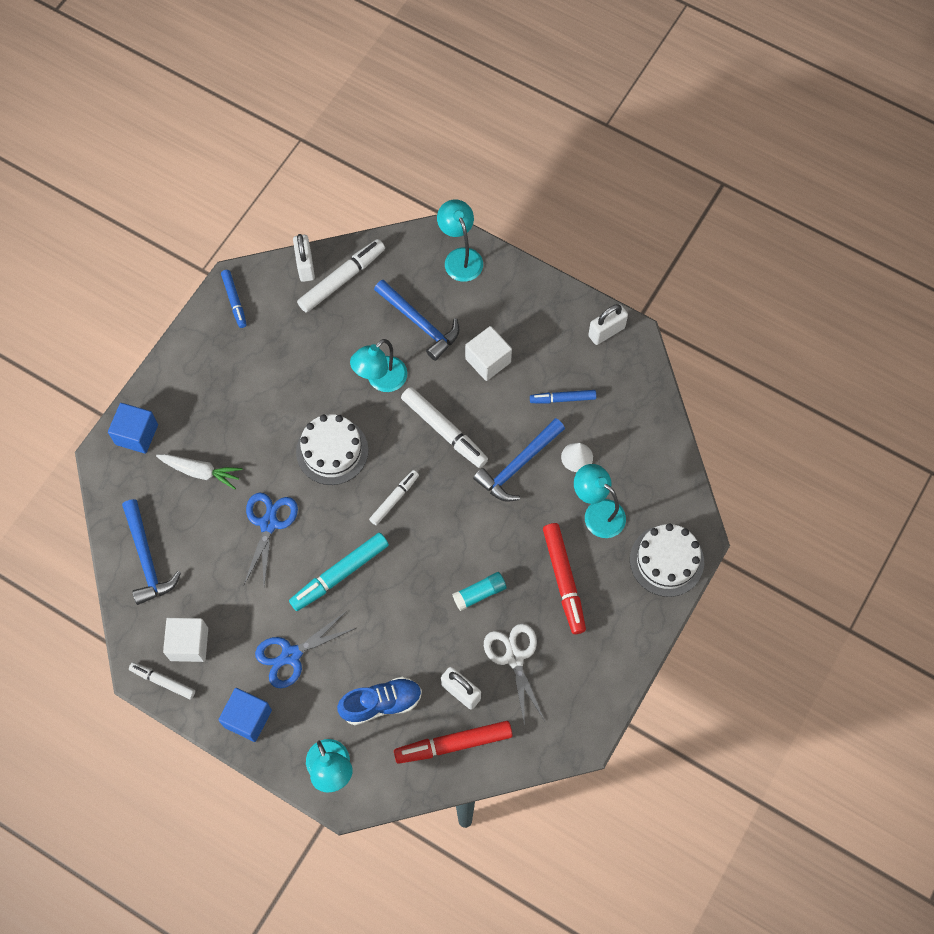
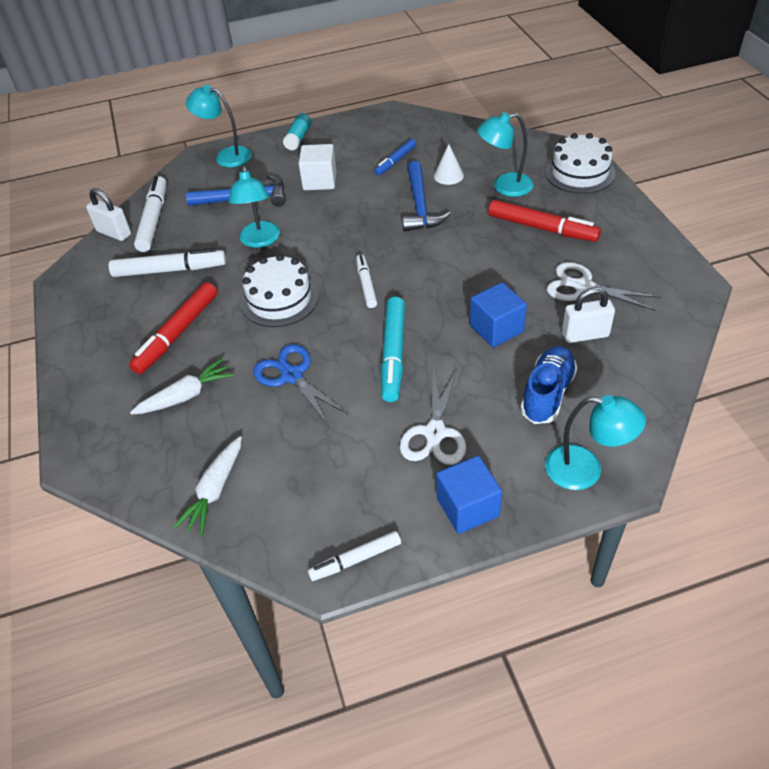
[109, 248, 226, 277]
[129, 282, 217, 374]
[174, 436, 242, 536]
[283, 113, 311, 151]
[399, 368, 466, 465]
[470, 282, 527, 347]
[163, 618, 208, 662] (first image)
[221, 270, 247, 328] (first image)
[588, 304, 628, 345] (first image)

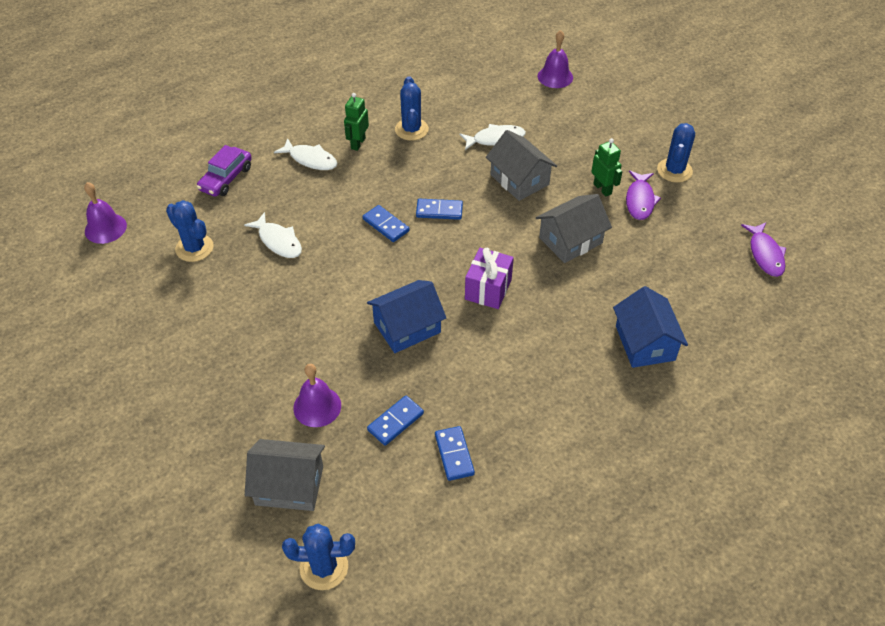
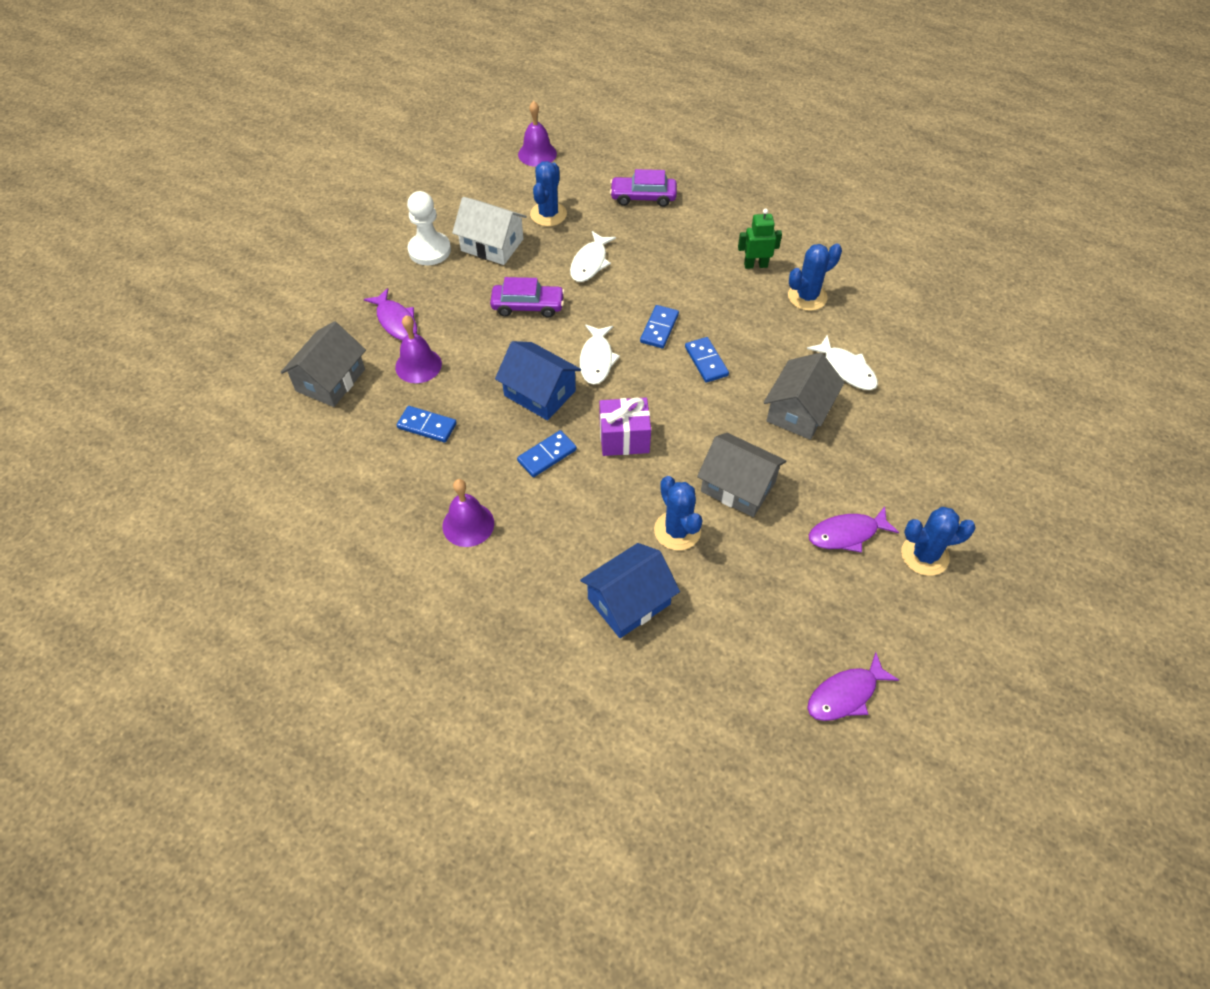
[281, 321, 366, 407]
[364, 288, 417, 340]
[407, 191, 451, 265]
[443, 479, 494, 547]
[452, 197, 527, 265]
[490, 277, 565, 318]
[517, 430, 577, 477]
[580, 325, 620, 385]
[654, 476, 702, 550]
[591, 138, 622, 197] (first image)

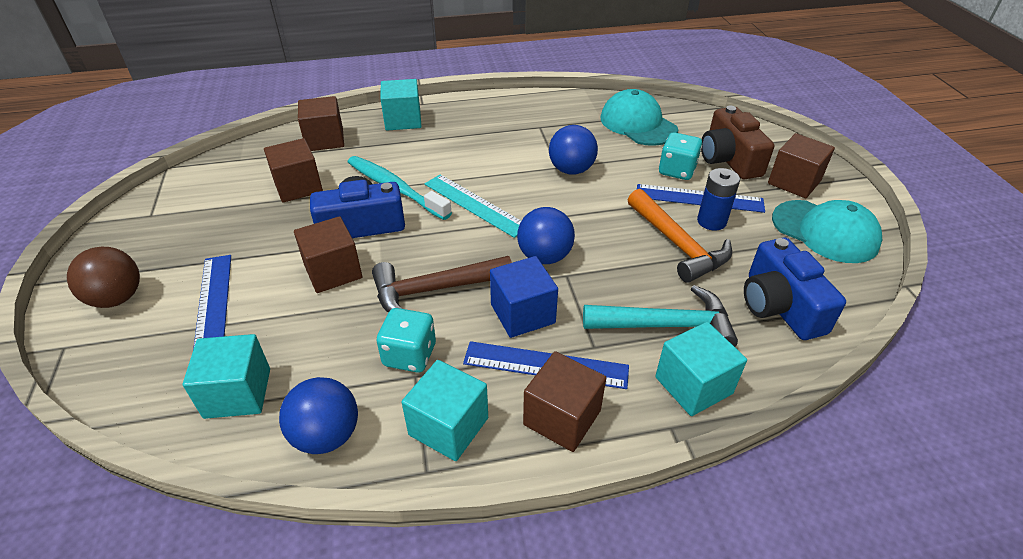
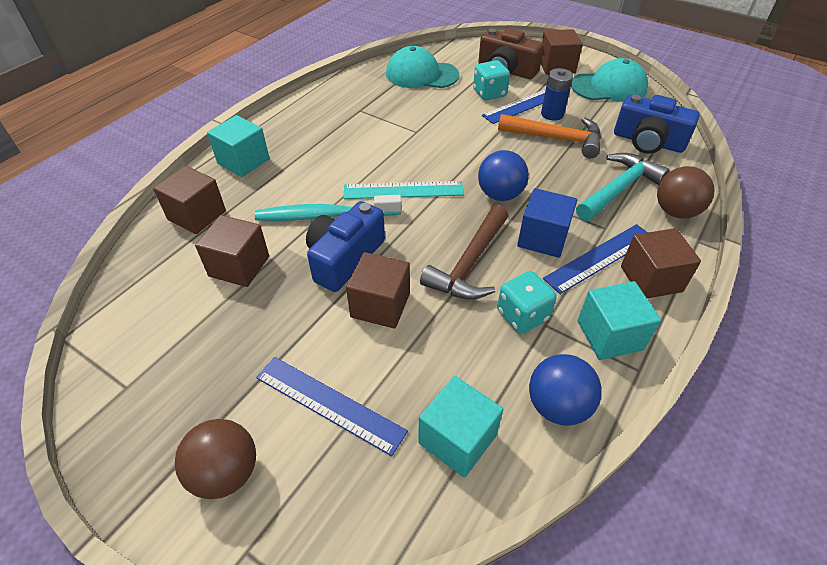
[657, 166, 715, 218]
[549, 125, 598, 175] (first image)

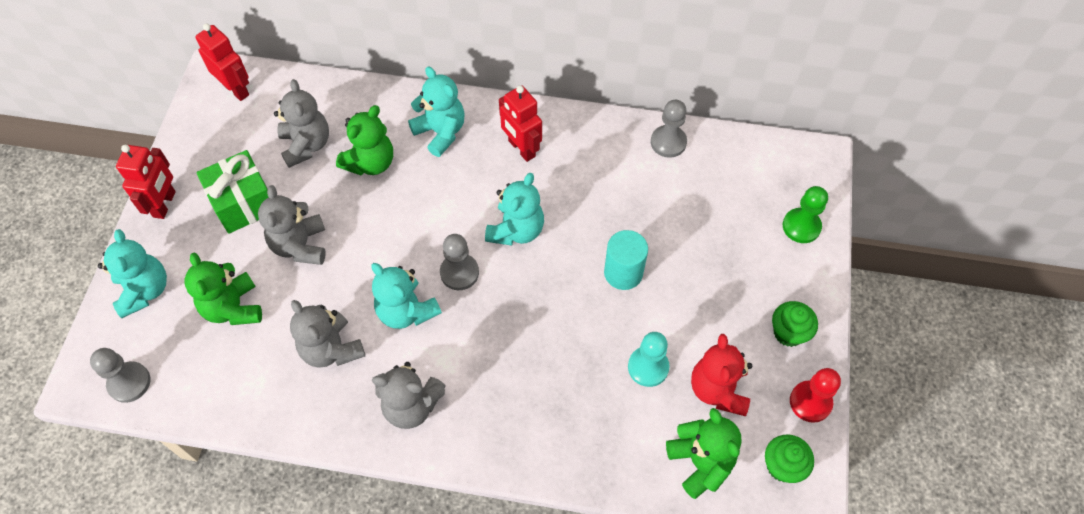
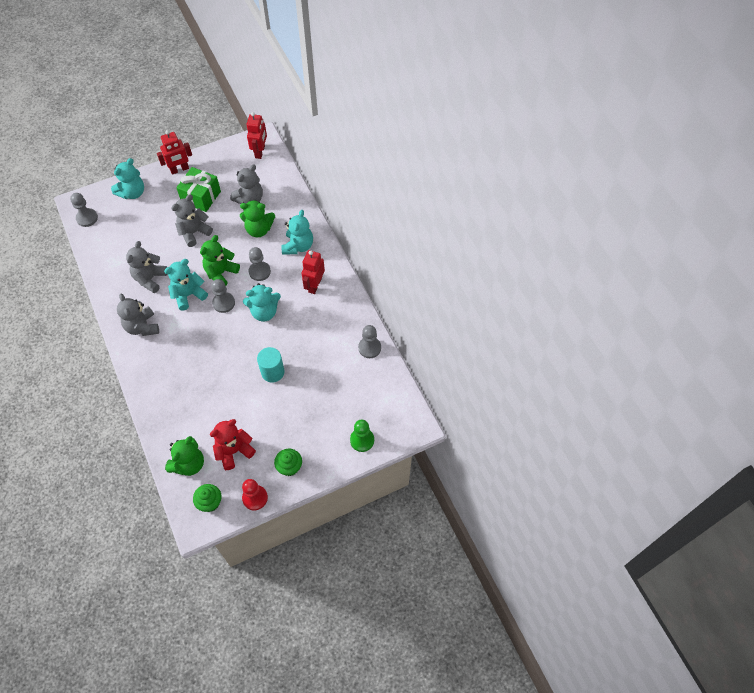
[164, 259, 208, 311]
[200, 235, 240, 286]
[249, 247, 271, 281]
[628, 332, 670, 387] (first image)

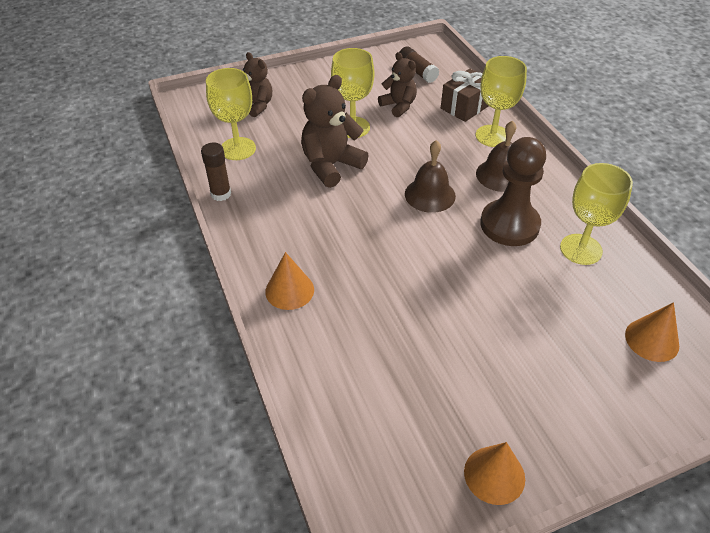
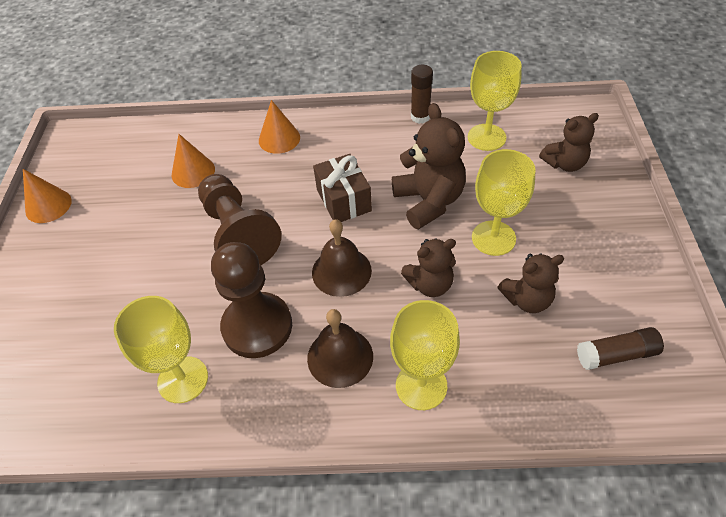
[171, 134, 215, 188]
[198, 174, 281, 265]
[313, 154, 372, 222]
[401, 238, 456, 297]

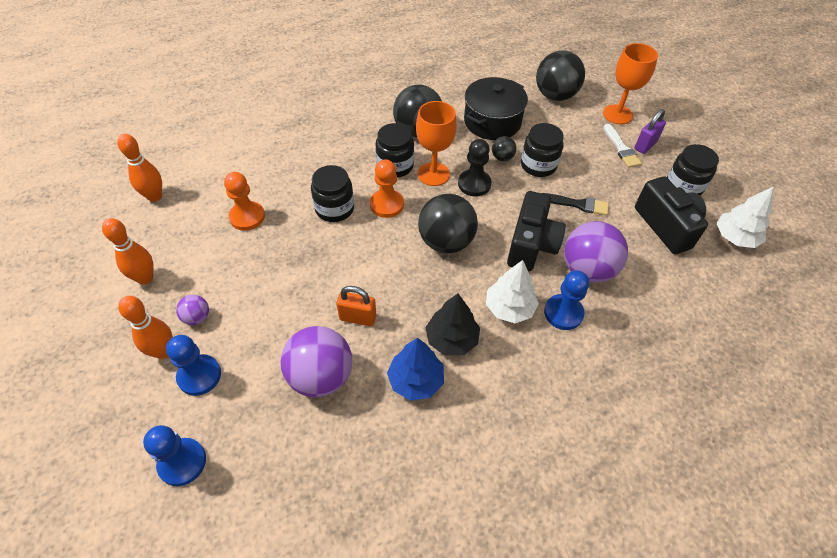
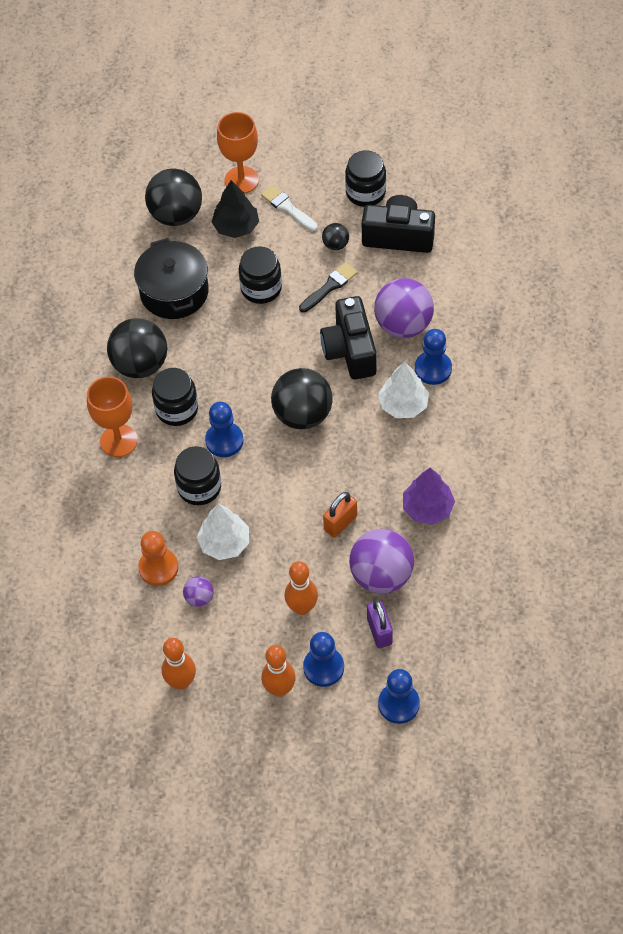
[87, 376, 138, 457]
[183, 576, 214, 607]
[197, 504, 249, 560]
[205, 402, 244, 457]
[212, 180, 259, 238]
[261, 185, 318, 231]
[285, 561, 318, 615]
[320, 296, 376, 380]
[322, 223, 349, 250]
[367, 600, 393, 648]
[403, 468, 455, 524]
[458, 139, 491, 196] (first image)

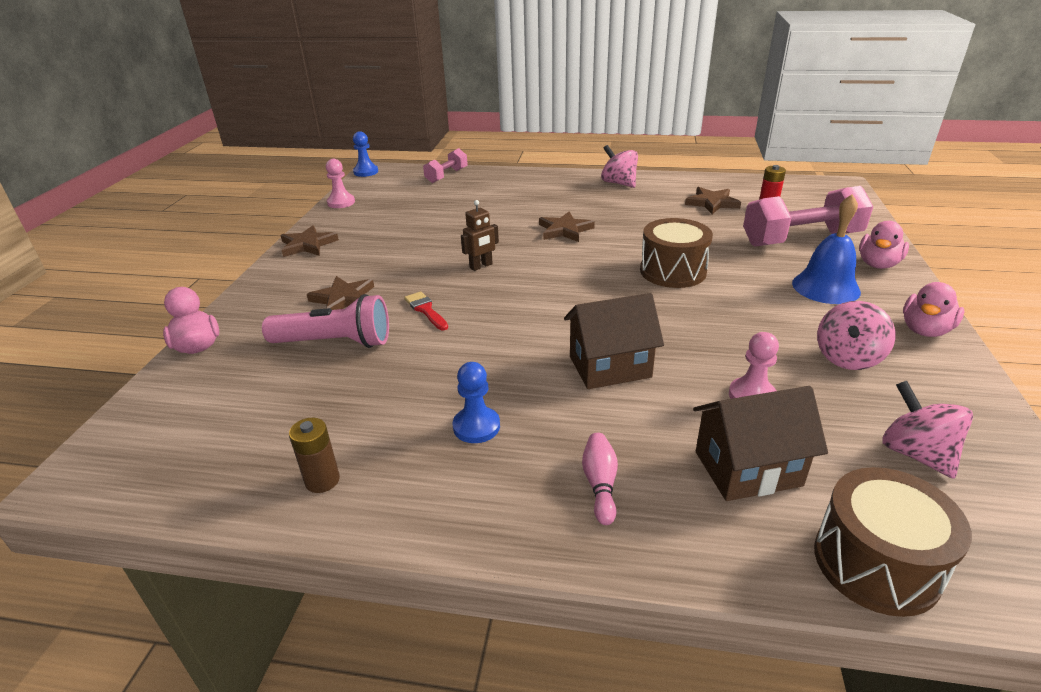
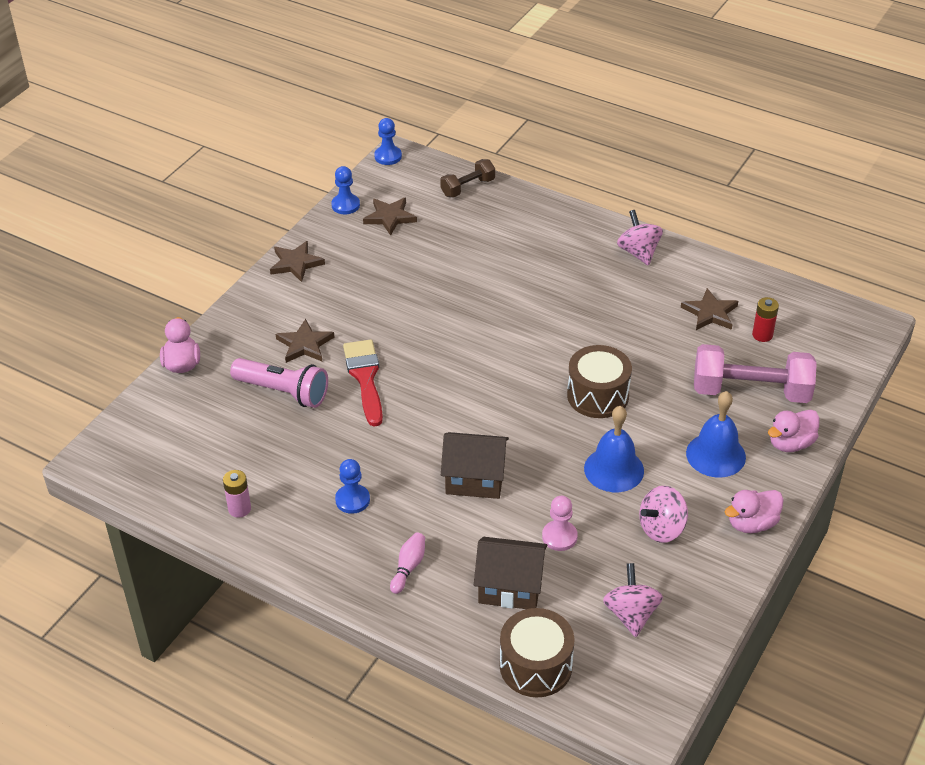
[223, 470, 251, 518]
[331, 166, 360, 215]
[343, 339, 383, 426]
[363, 198, 417, 236]
[440, 159, 495, 197]
[584, 406, 644, 492]
[461, 200, 499, 271] (first image)

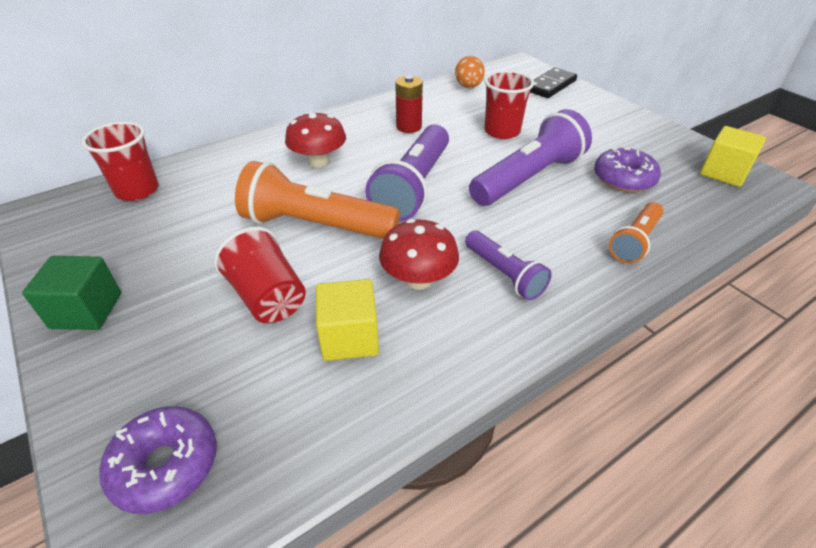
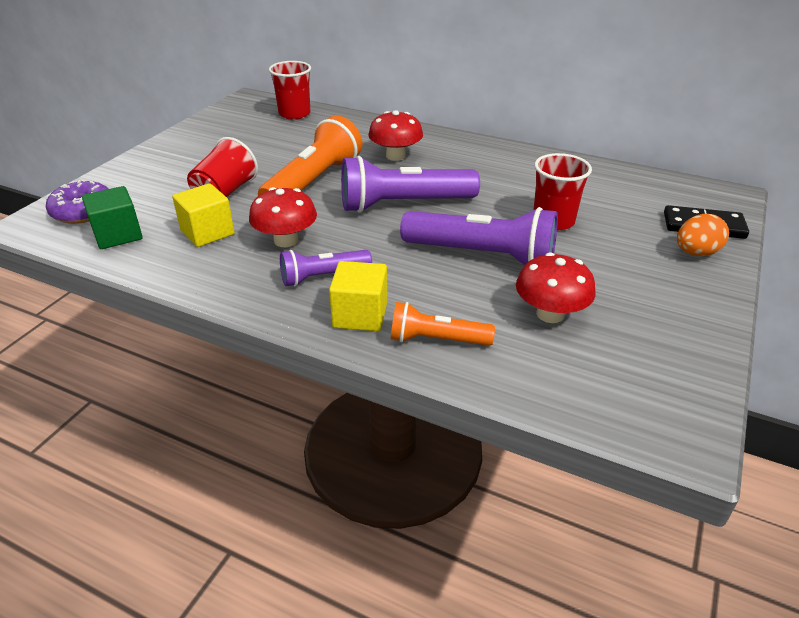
[82, 186, 143, 249]
[258, 115, 362, 196]
[280, 250, 372, 286]
[329, 261, 387, 331]
[516, 252, 596, 323]
[677, 214, 729, 256]
[395, 76, 423, 133] (first image)

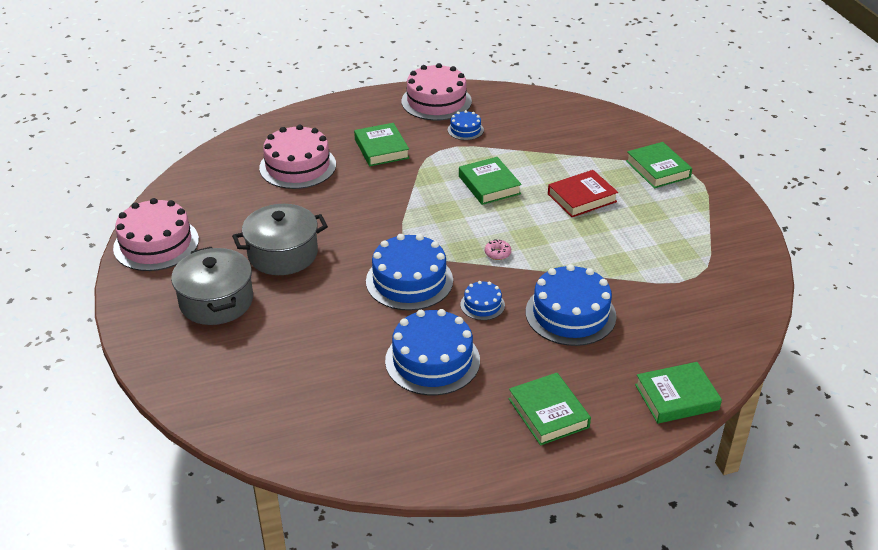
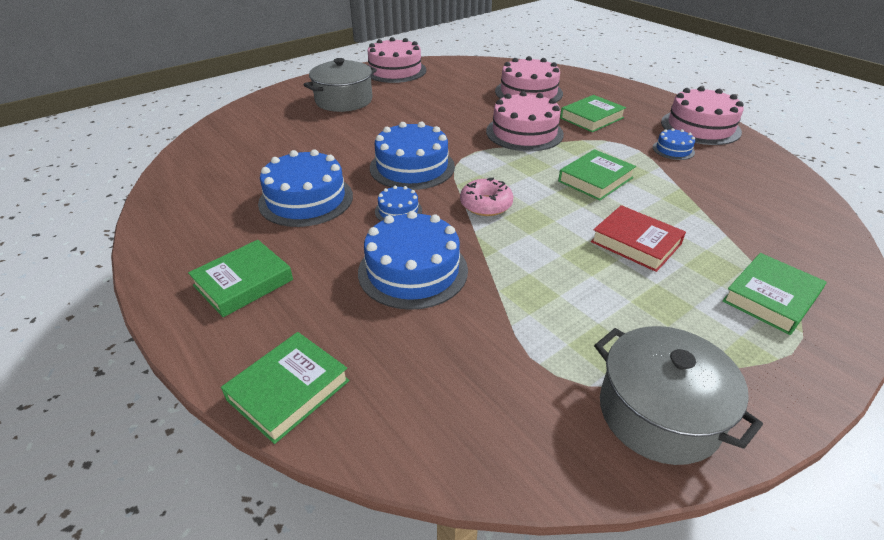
[221, 332, 350, 444]
[460, 178, 513, 216]
[486, 91, 564, 151]
[594, 326, 763, 465]

